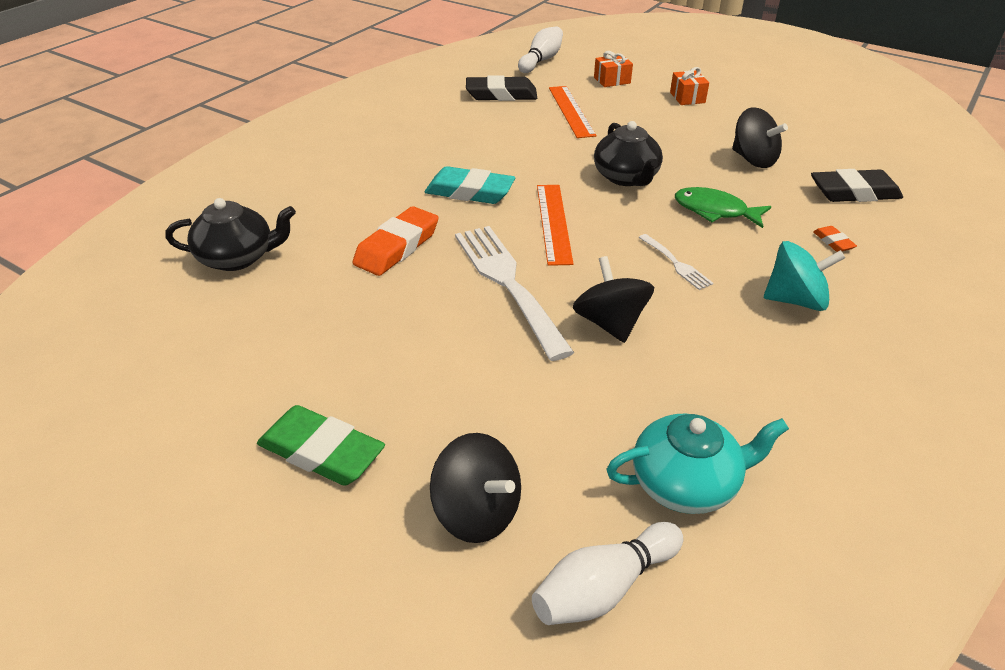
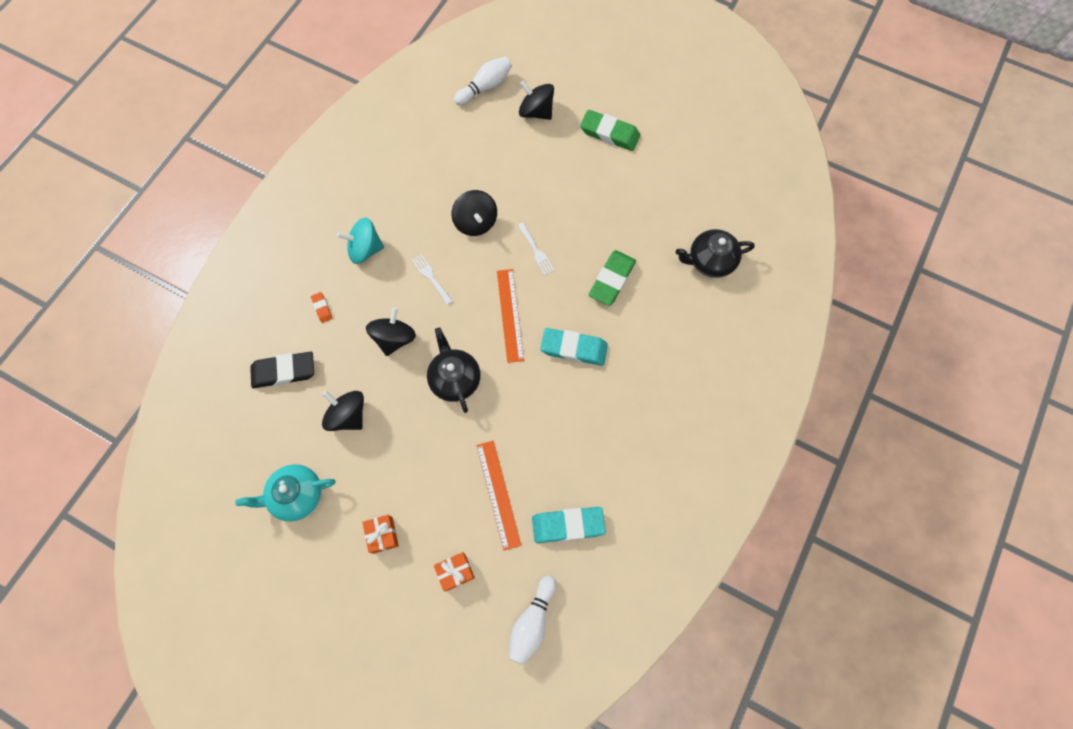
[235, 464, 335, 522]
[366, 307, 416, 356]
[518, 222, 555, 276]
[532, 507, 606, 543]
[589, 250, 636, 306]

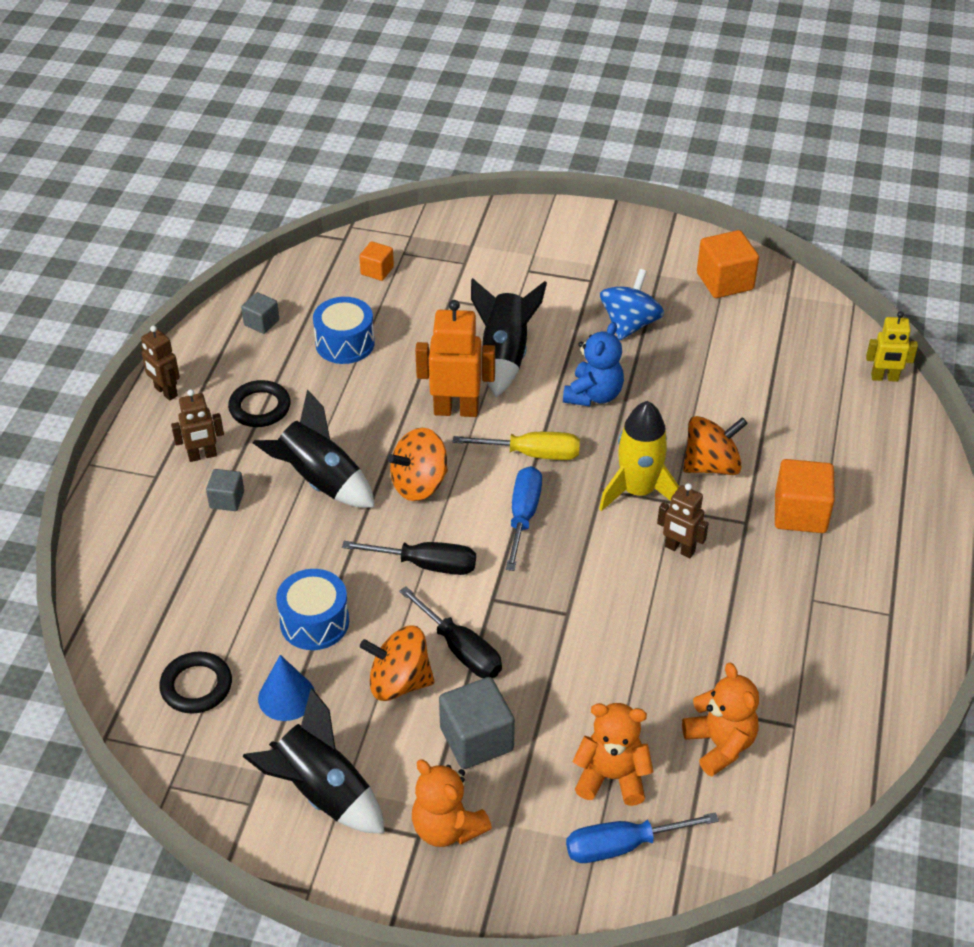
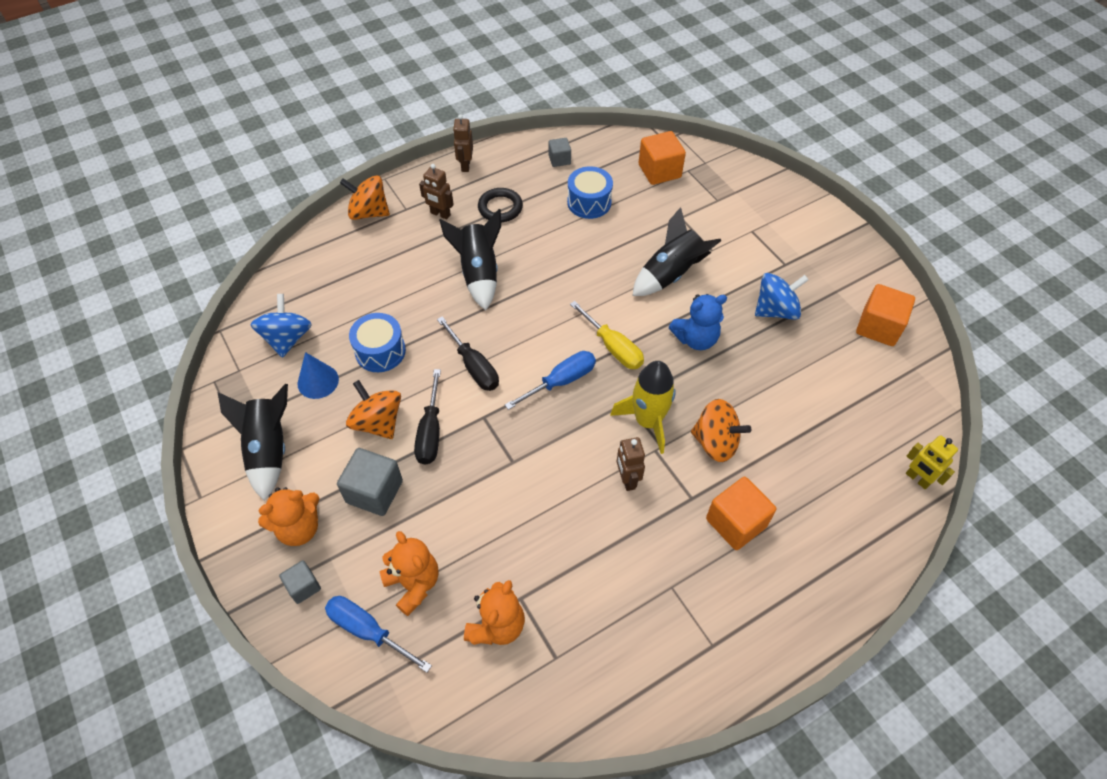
[251, 294, 312, 358]
[258, 487, 319, 546]
[279, 560, 321, 604]
[340, 175, 390, 220]
[639, 131, 686, 185]
[415, 300, 495, 417] (first image)

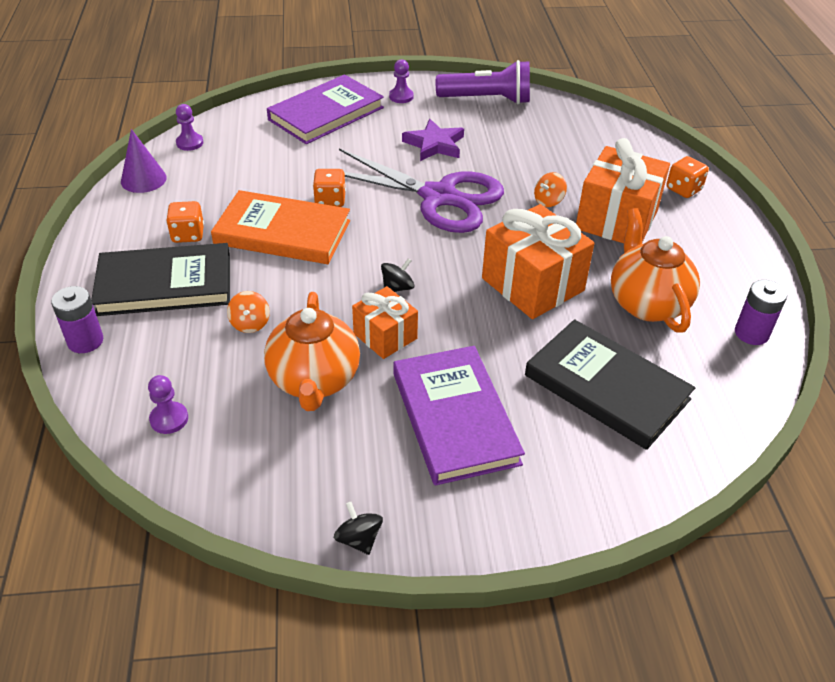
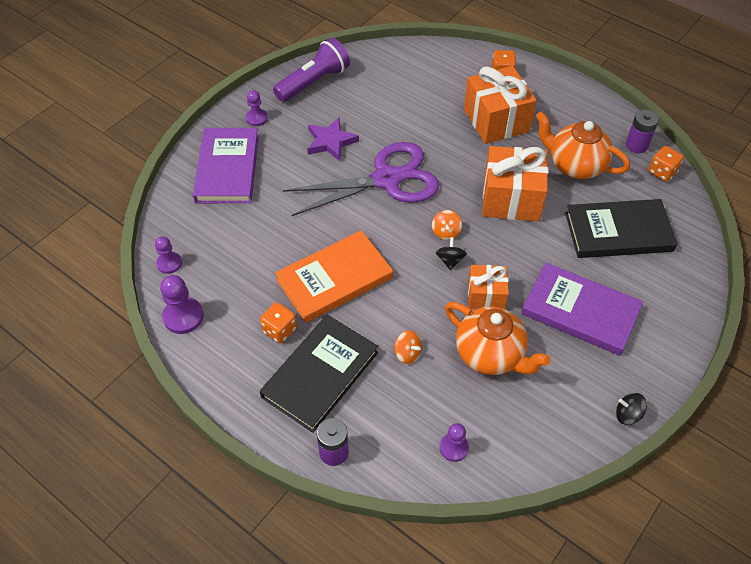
[160, 275, 204, 334]
[432, 210, 462, 240]
[648, 146, 684, 182]

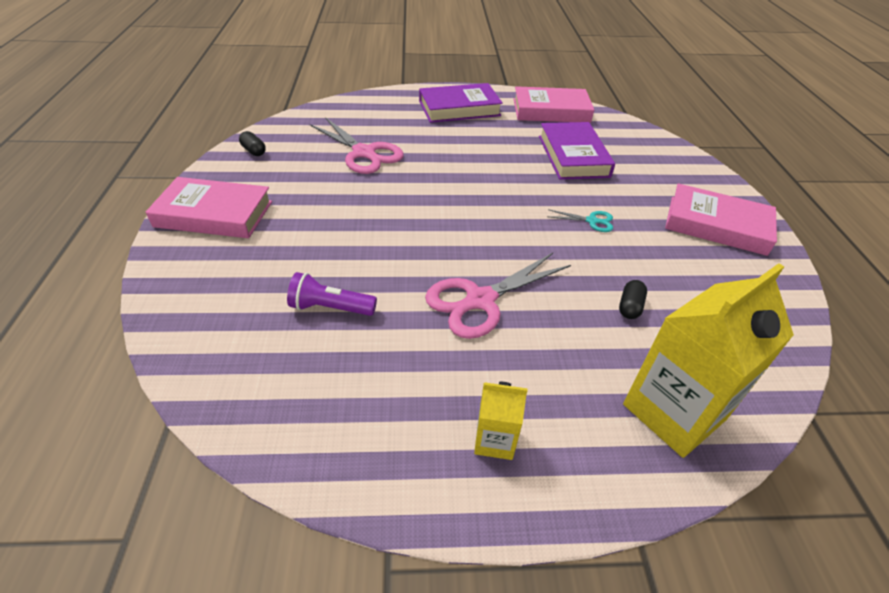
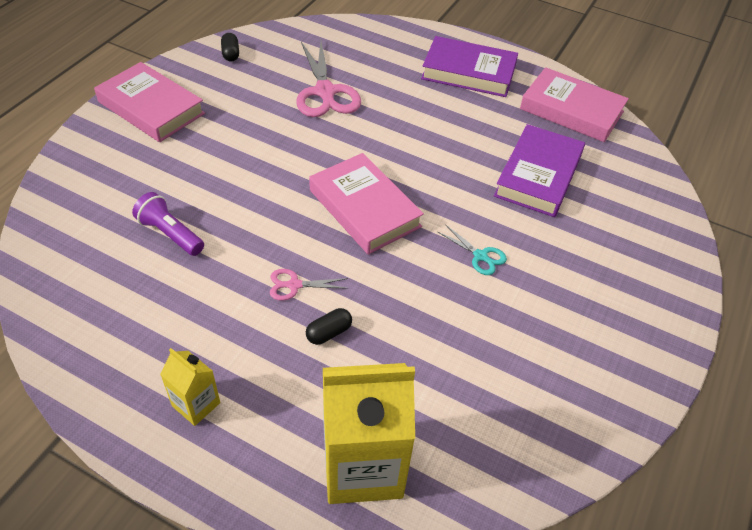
[270, 269, 348, 301]
[306, 308, 352, 345]
[309, 153, 424, 255]

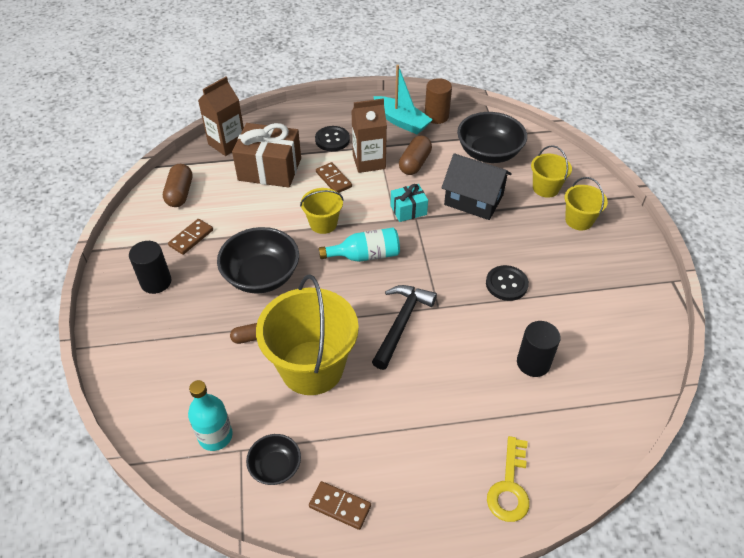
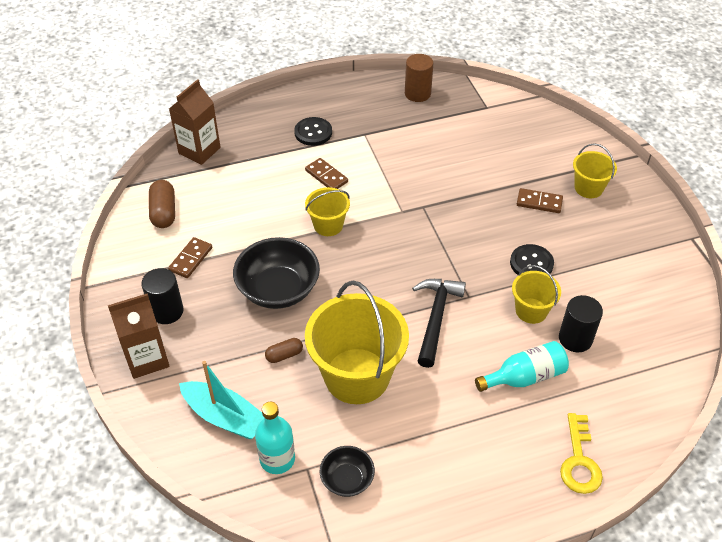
[108, 293, 170, 379]
[179, 361, 264, 439]
[475, 341, 569, 392]
[512, 265, 561, 324]
[517, 188, 563, 213]
[232, 123, 301, 188] (first image)
[390, 184, 428, 222] (first image)
[399, 135, 432, 175] (first image)
[441, 153, 512, 220] (first image)
[457, 112, 527, 163] (first image)

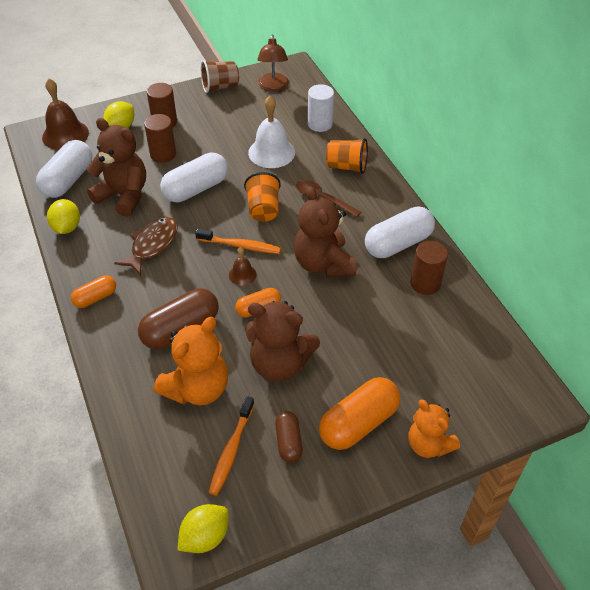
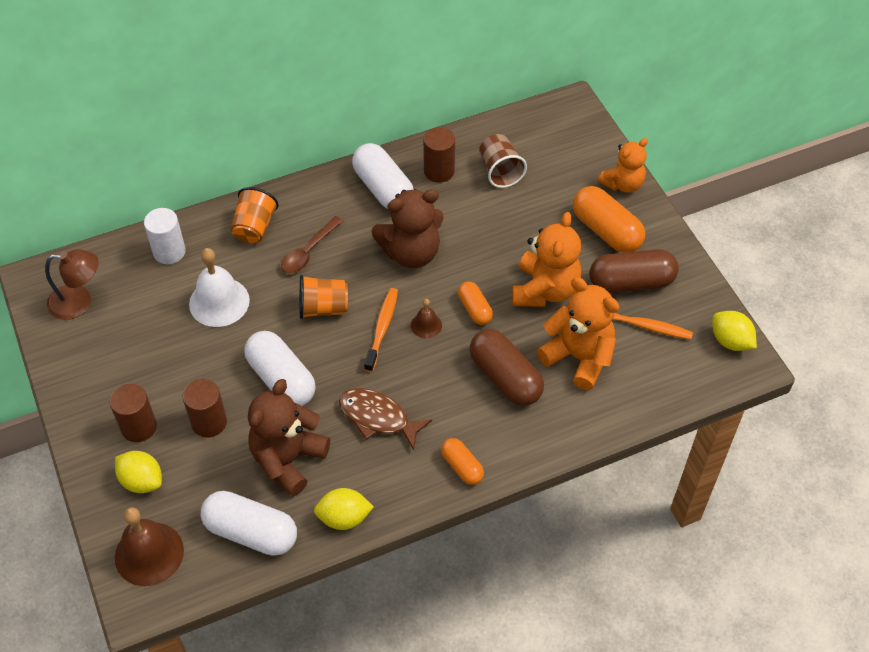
[479, 134, 527, 188]
[512, 212, 581, 307]
[589, 249, 679, 293]

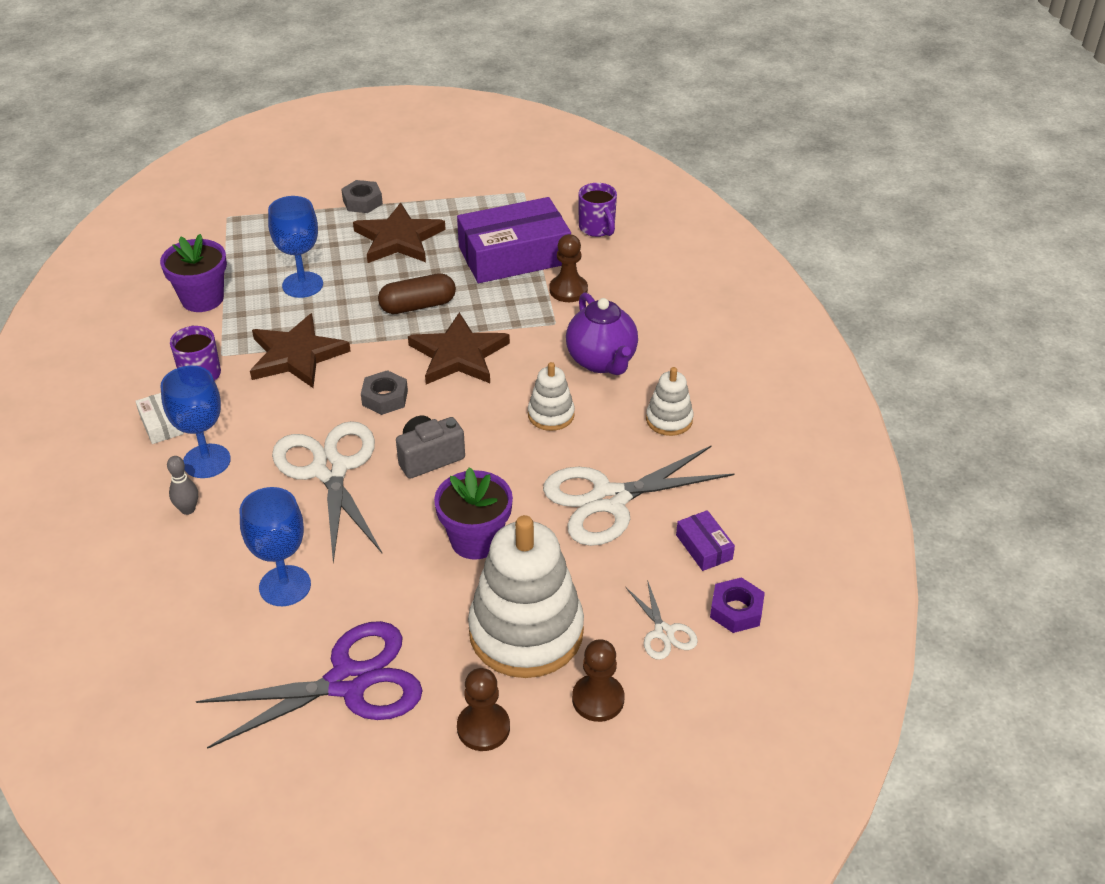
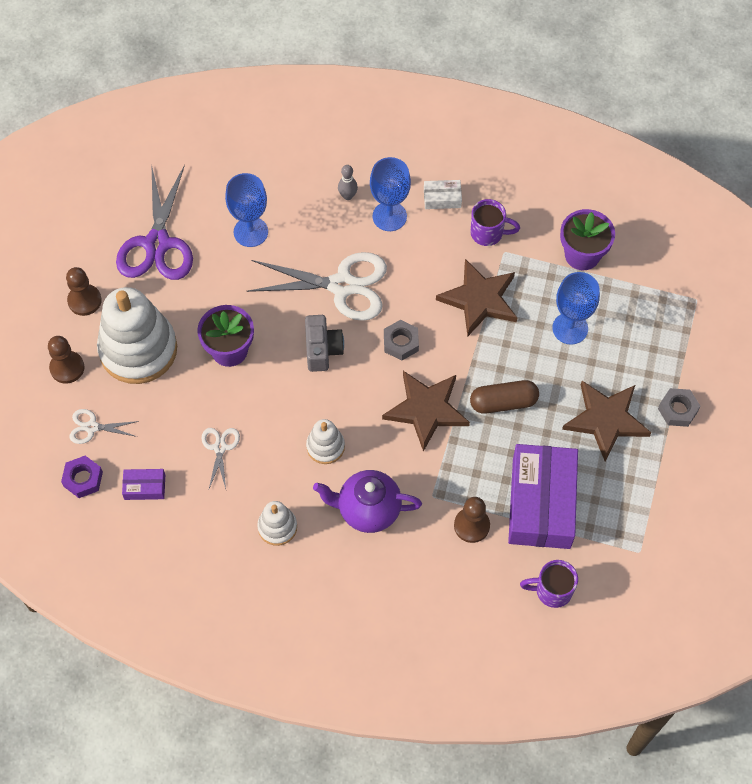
[202, 428, 240, 489]
[470, 380, 539, 414]

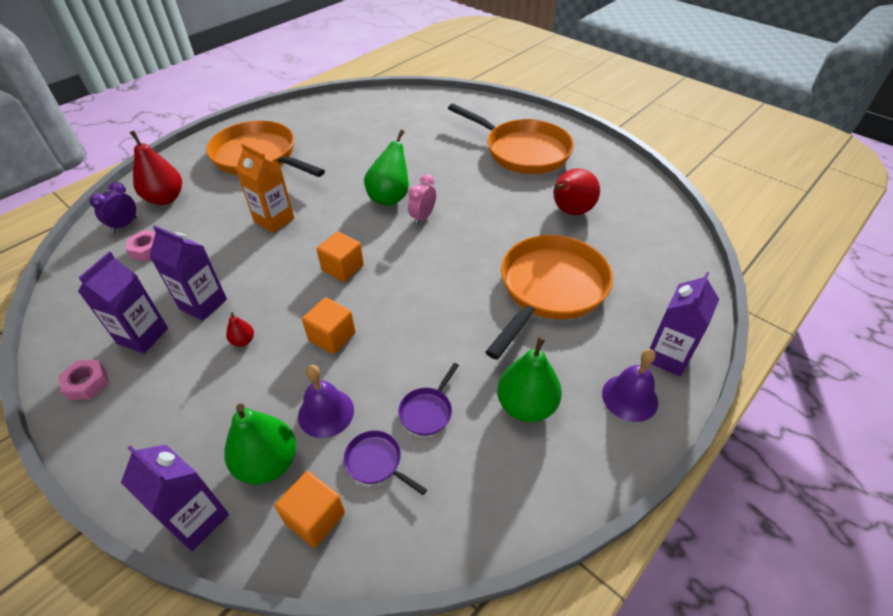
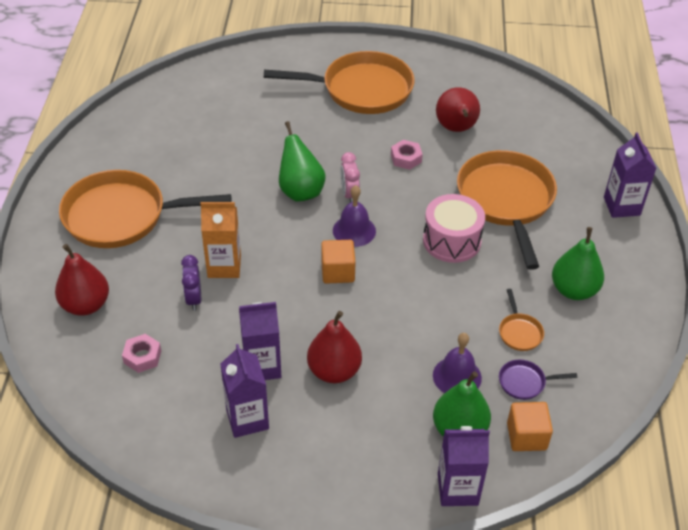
[181, 255, 201, 311]
[307, 311, 362, 383]
[333, 185, 376, 247]
[391, 140, 423, 170]
[423, 194, 485, 263]
[499, 289, 544, 351]
[302, 297, 356, 354] (first image)

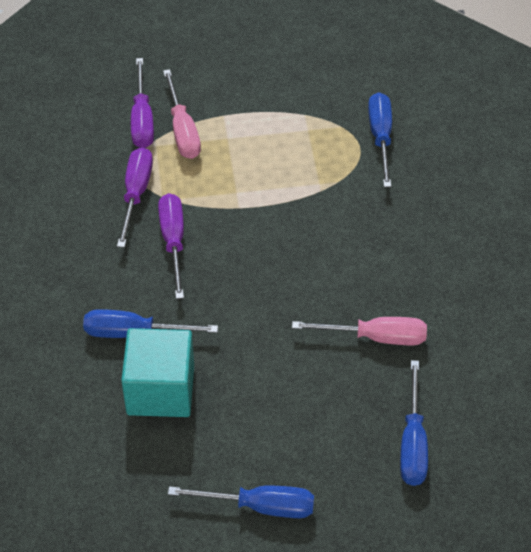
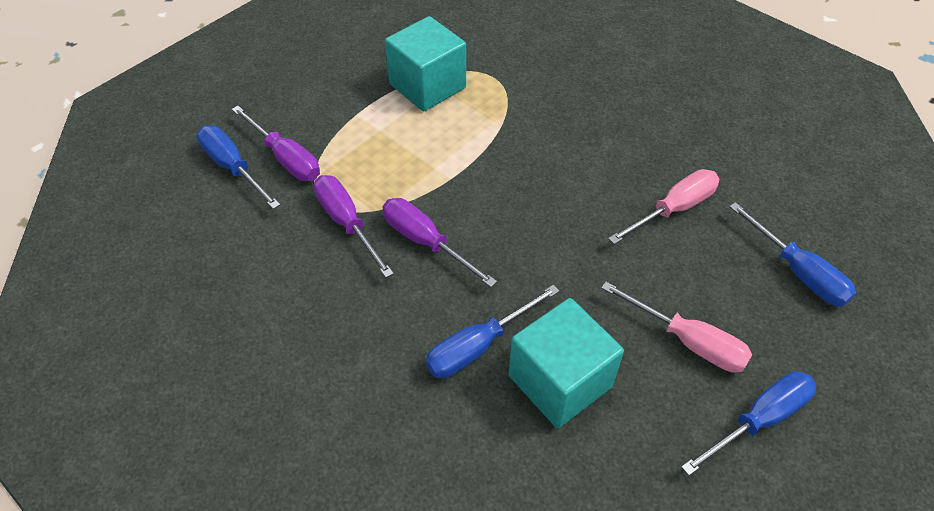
[197, 125, 280, 209]
[385, 16, 466, 112]
[601, 282, 752, 373]

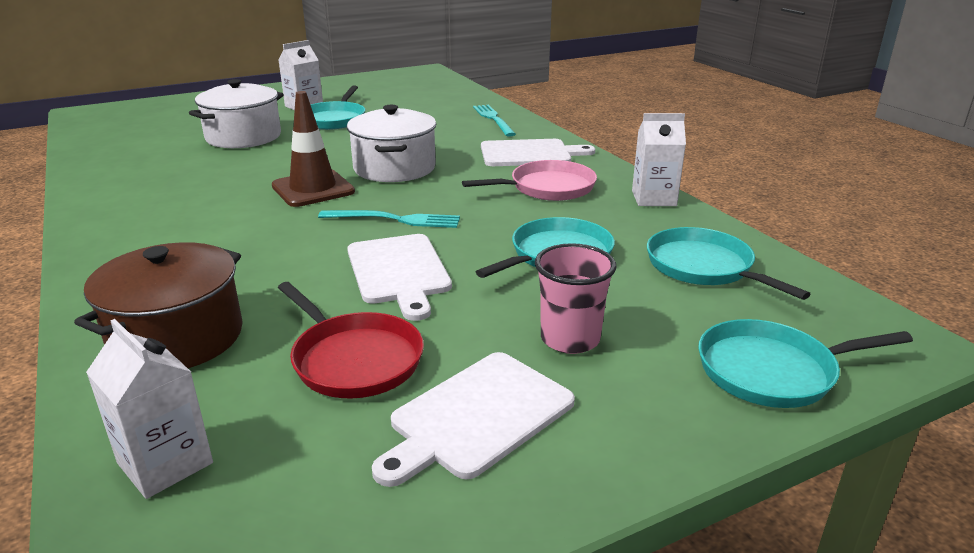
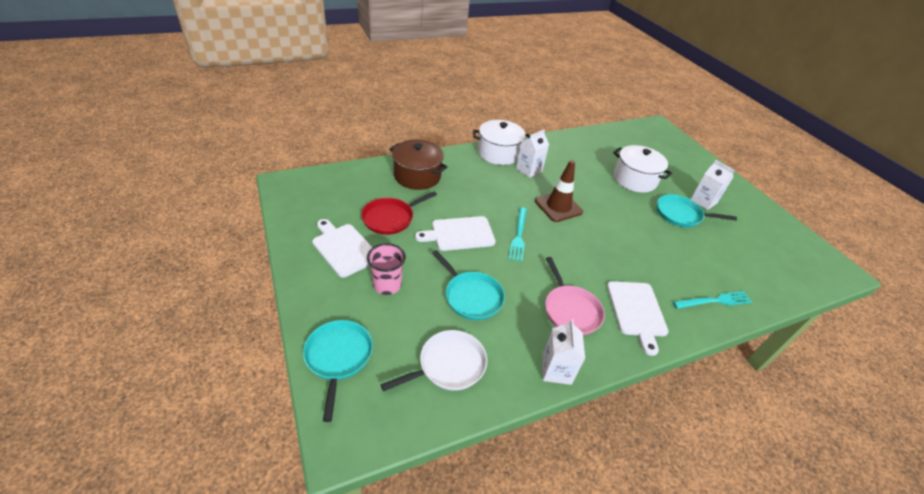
[380, 330, 487, 391]
[473, 120, 530, 165]
[516, 130, 549, 178]

